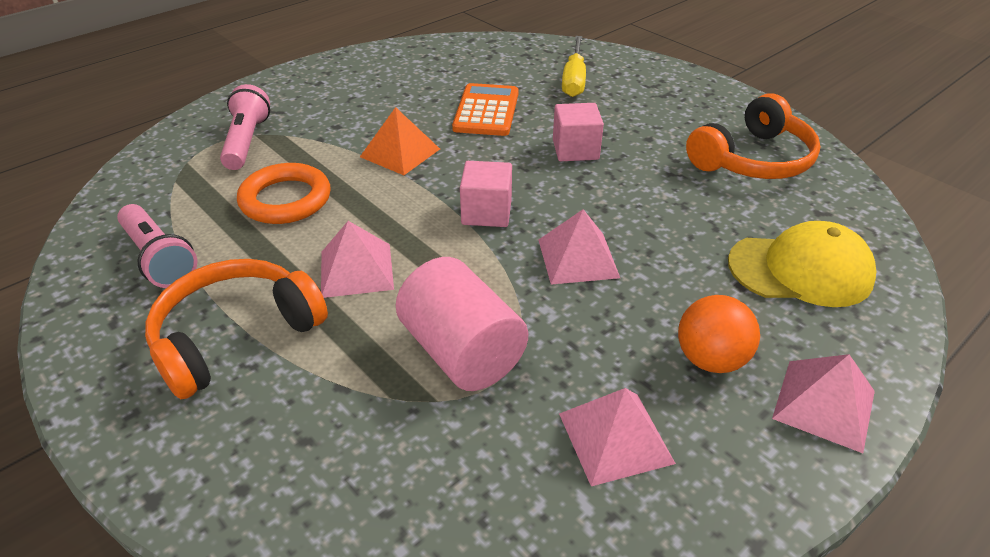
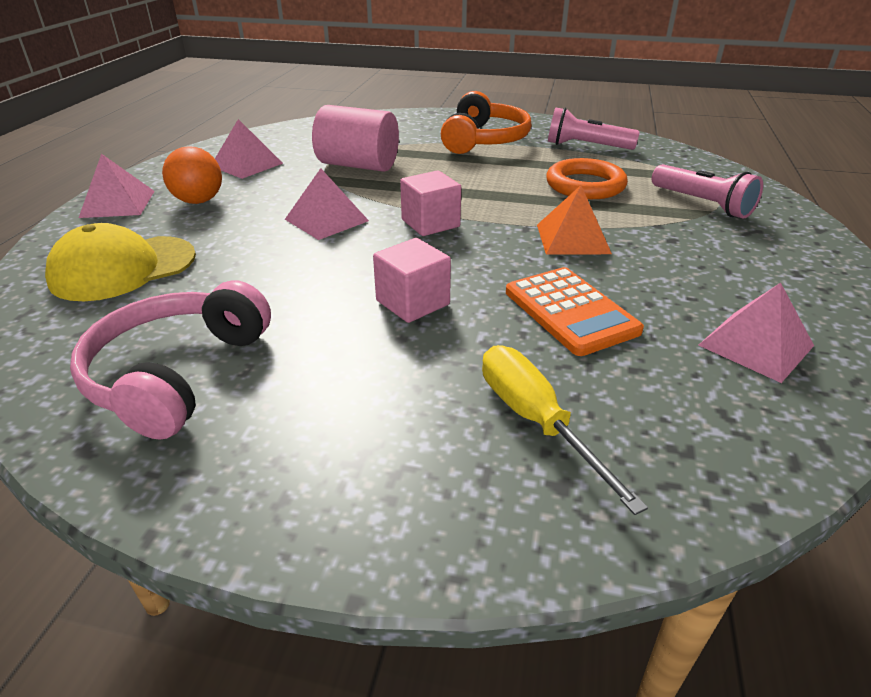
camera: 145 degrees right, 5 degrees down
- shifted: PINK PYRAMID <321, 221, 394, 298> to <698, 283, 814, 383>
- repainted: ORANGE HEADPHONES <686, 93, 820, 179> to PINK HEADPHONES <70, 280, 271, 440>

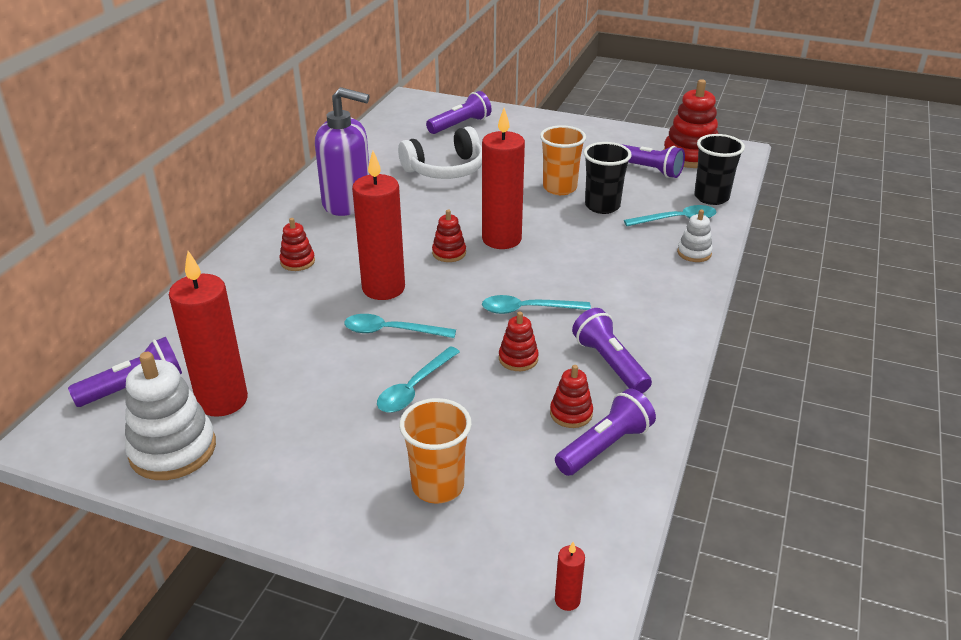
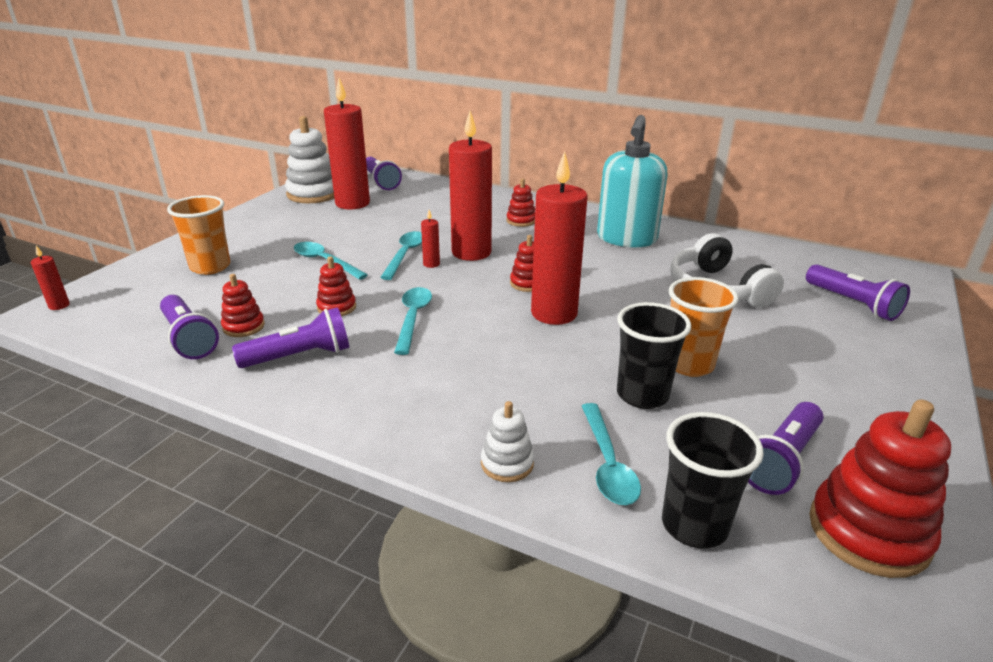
camera: 95 degrees right, 5 degrees down
- repainted: PURPLE SOAP DISPENSER <315, 87, 370, 216> to TURQUOISE SOAP DISPENSER <597, 115, 668, 248>
- new: RED CANDLE <421, 210, 440, 268>

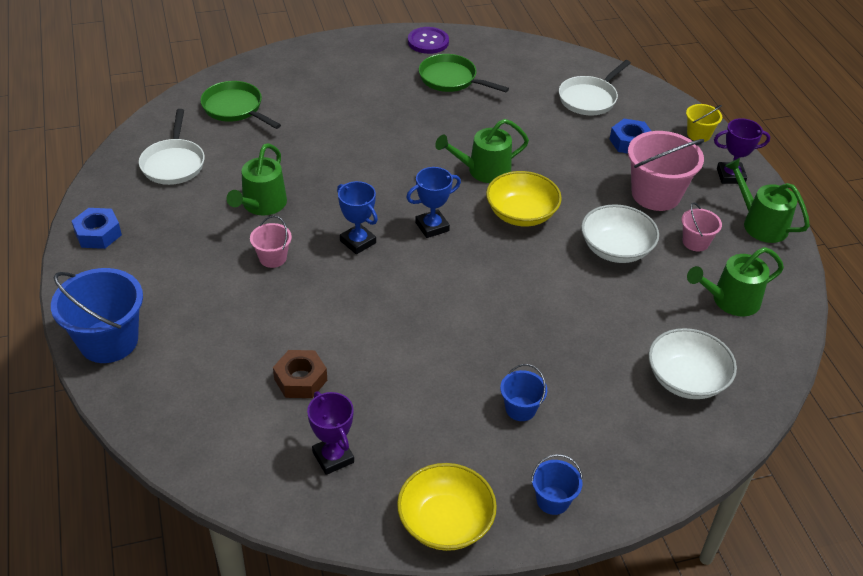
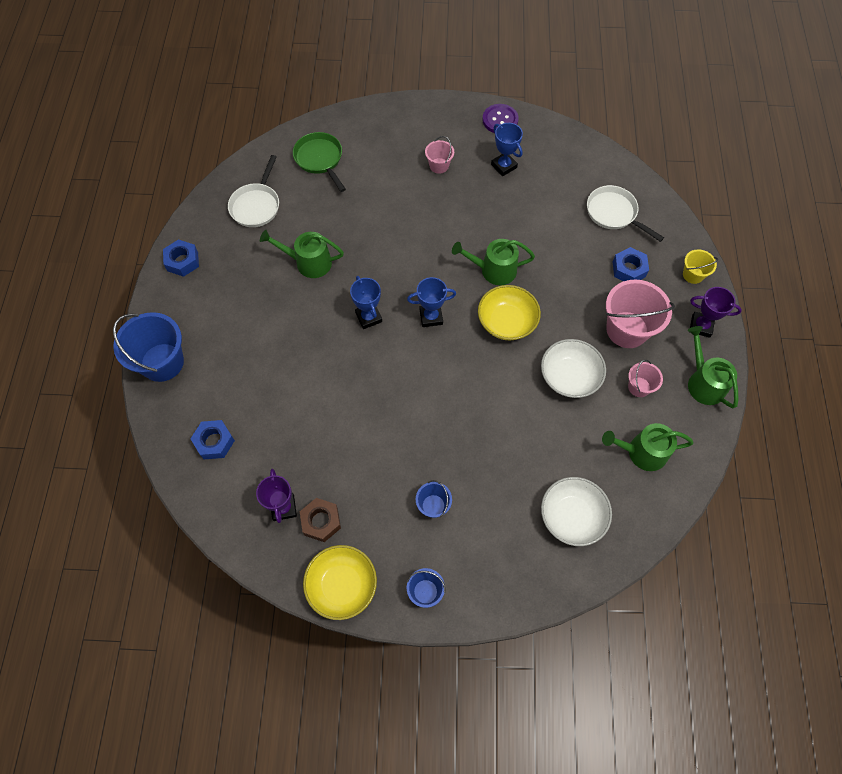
camera: 20 degrees right, 20 degrees up
- rotated: GREEN WATERING CAN <227, 143, 287, 215> = <260, 230, 344, 278> 60 degrees clockwise
- shifted: PINK BUCKET <250, 216, 292, 268> to <425, 136, 454, 174>
- shifted: BROWN NUT <273, 350, 327, 398> to <300, 498, 341, 542>
- swapped: GREEN PAN <419, 54, 509, 92> to BLUE TROPHY <491, 123, 523, 176>
- rotated: WHITE PAN <559, 60, 631, 115> = <587, 185, 664, 242> 75 degrees clockwise
- new: BLUE NUT <191, 420, 235, 459>

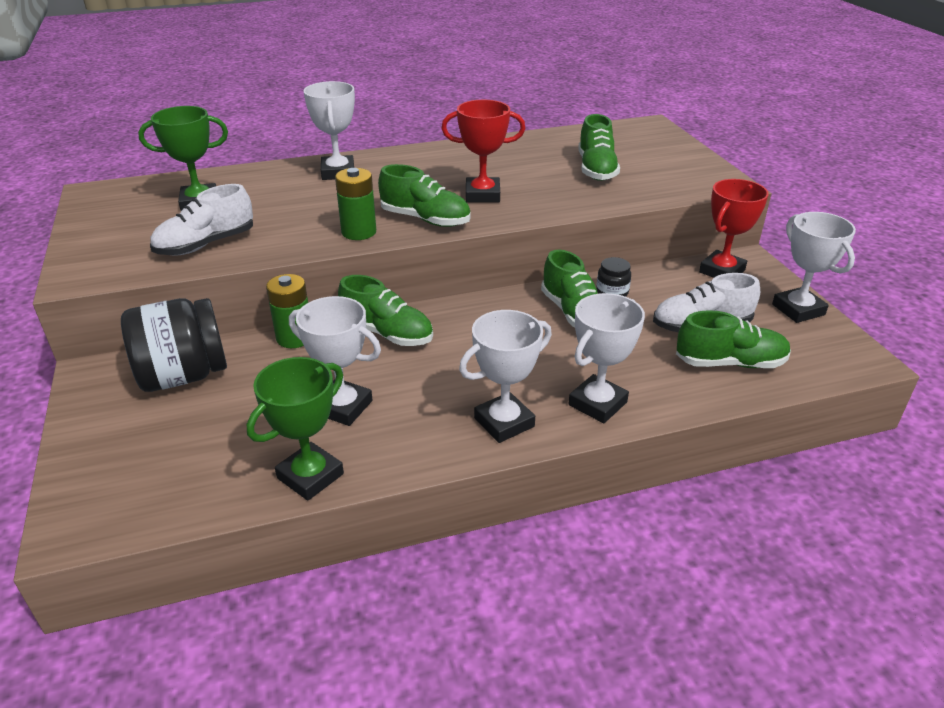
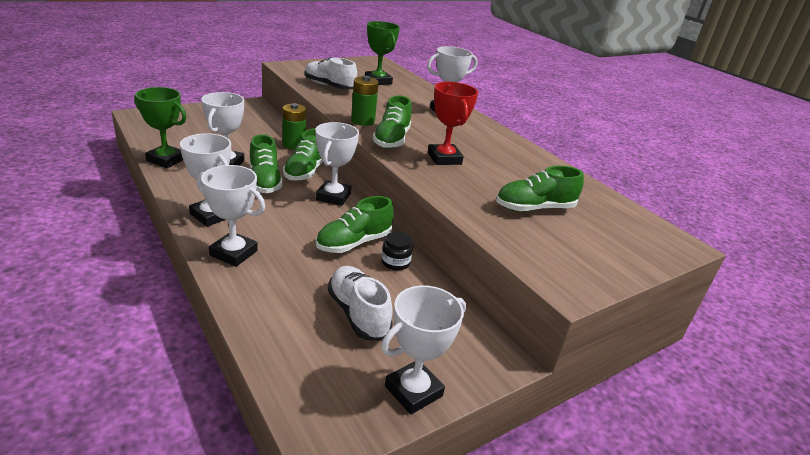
camera: 70 degrees right, 5 degrees down
- gone: BLACK JAR <121, 298, 227, 392>
- shifted: GREEN SHOE <676, 310, 791, 368> to <250, 134, 283, 193>
- gone: RED TROPHY <699, 179, 769, 278>
- new: WHITE TROPHY <315, 122, 359, 206>

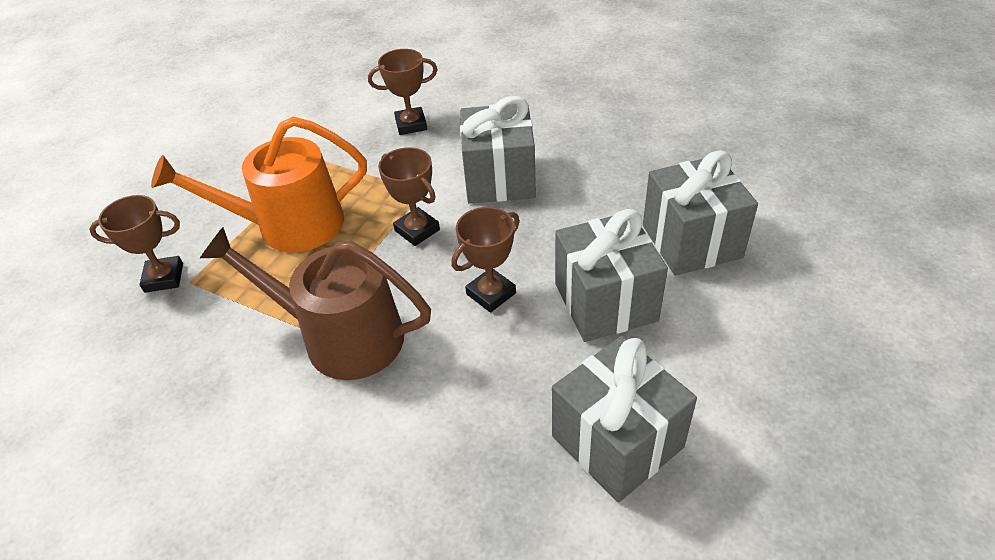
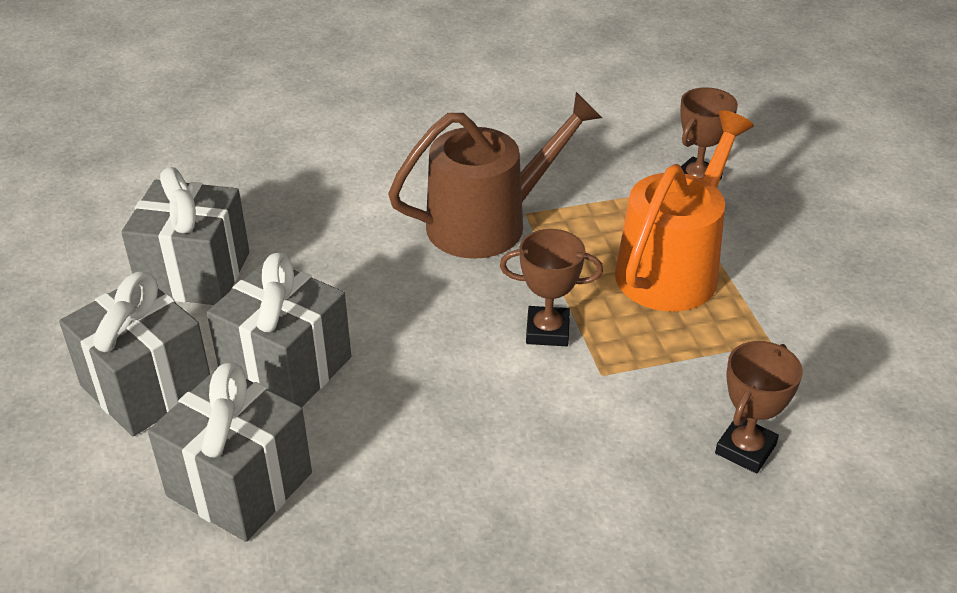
camera: 135 degrees right, 5 degrees down
- gone: BROWN TROPHY <451, 207, 520, 313>
- shifted: GREY GIFT <460, 96, 536, 204> to <59, 272, 210, 436>

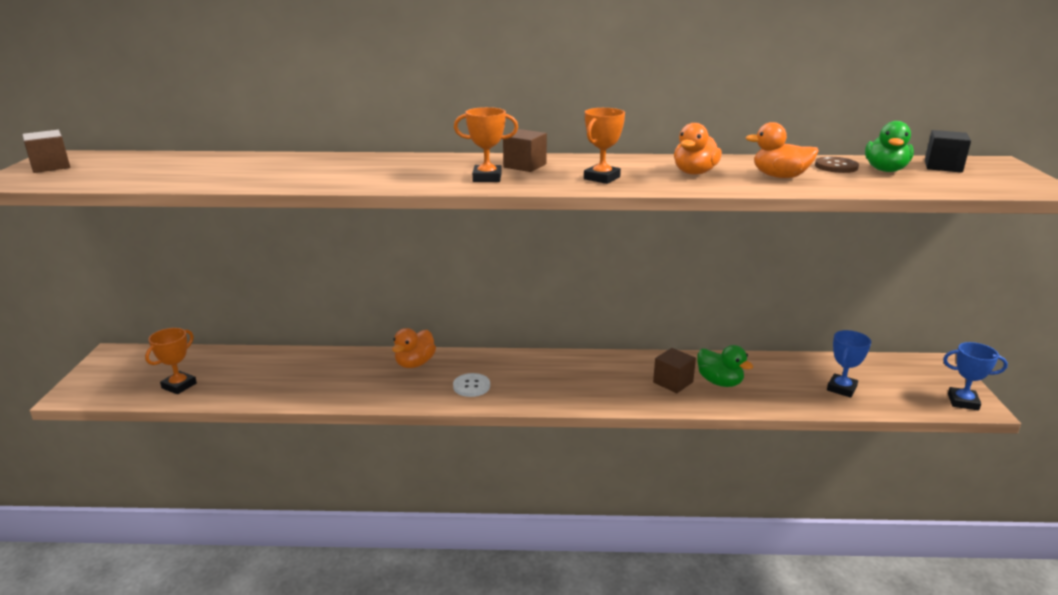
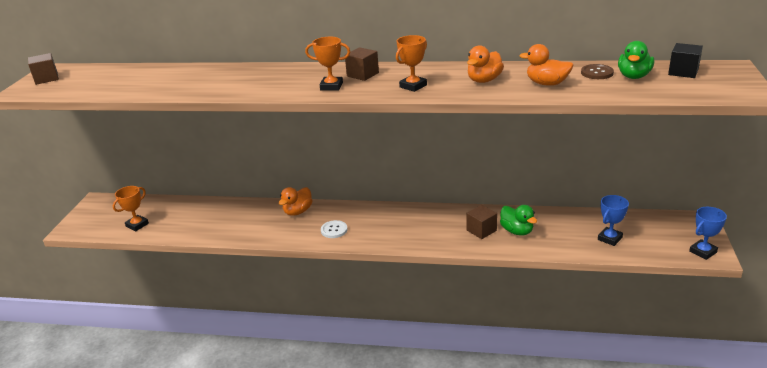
camera: 10 degrees right, 5 degrees up
- rotated: BLUE TROPHY <943, 342, 1008, 410> = <689, 207, 727, 260> 60 degrees counterclockwise

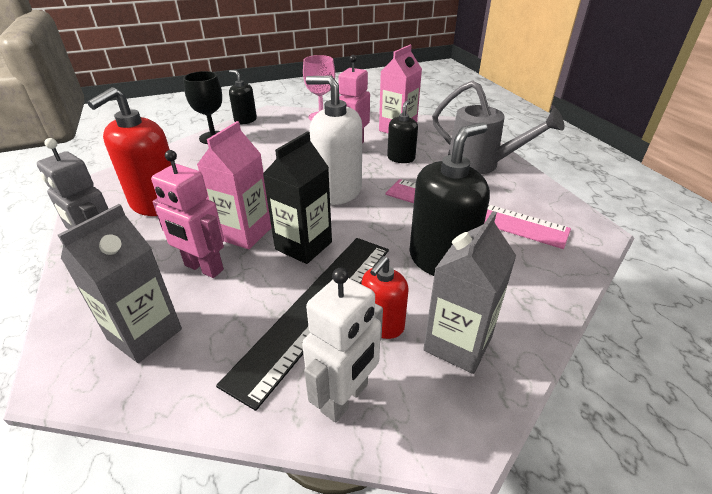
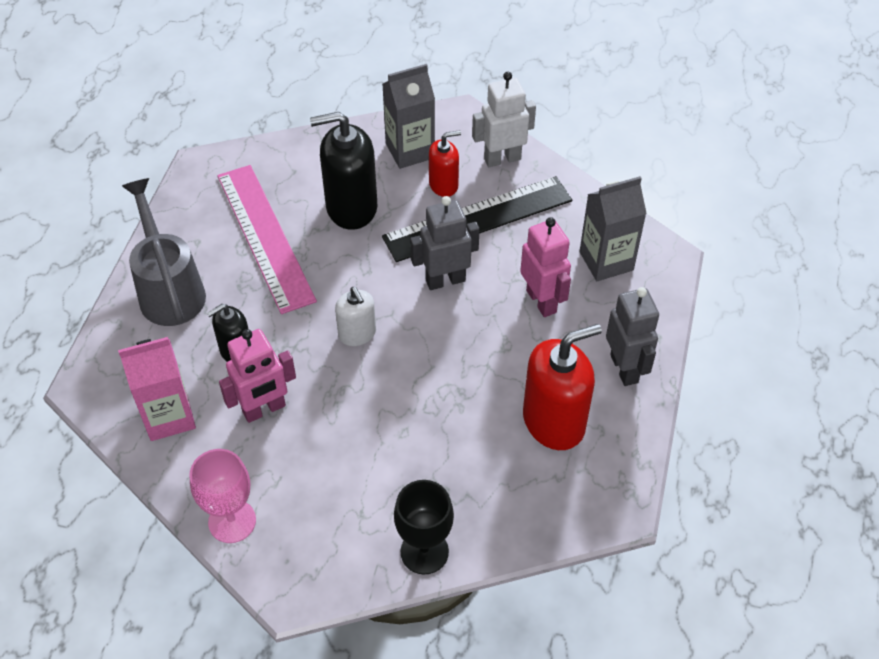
camera: 145 degrees left, 15 degrees up
- gone: PINK CARTON <197, 121, 271, 249>
- gone: BLACK SOAP DISPENSER <229, 70, 257, 124>
- swapped: BLACK CARTON <263, 132, 332, 264> to GREY ROBOT <410, 196, 480, 290>
- scaled: WHITE SOAP DISPENSER <306, 76, 362, 205> = <335, 287, 376, 346> x0.56

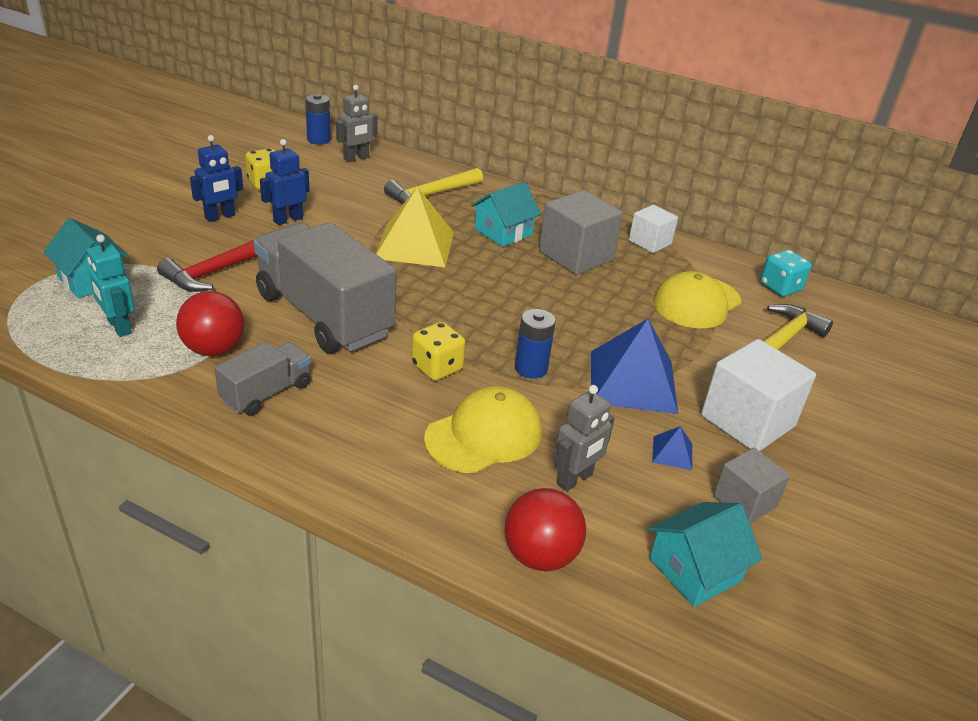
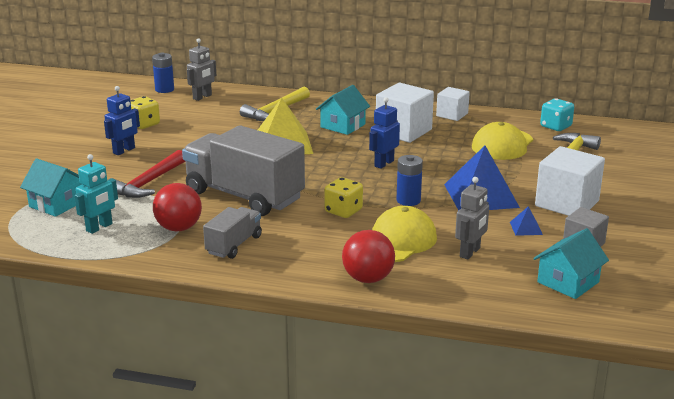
camera: 10 degrees left, 10 degrees down
- rotated: TURQUOISE ROBOT <87, 235, 135, 337> = <74, 154, 118, 234> 90 degrees counterclockwise
- shifted: BLUE ROBOT <260, 139, 310, 225> to <369, 97, 400, 169>
- shifted: RED BALL <505, 488, 586, 571> to <342, 230, 395, 283>
- repainted: GREY CUBE <539, 190, 623, 275> to WHITE CUBE <376, 83, 434, 143>

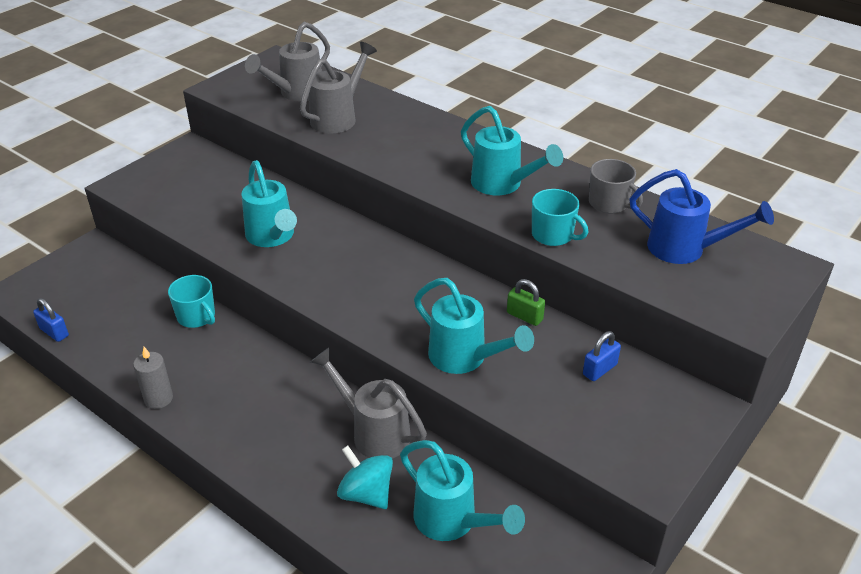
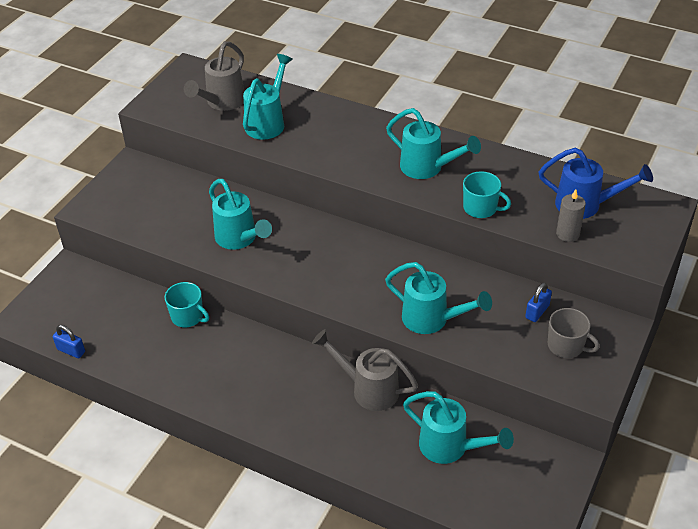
camera: 10 degrees left, 5 degrees up
- shifted: GREY CANDLE <133, 347, 173, 409> to <556, 189, 586, 242>
- repainted: GREY WATERING CAN <300, 42, 377, 133> to TURQUOISE WATERING CAN <243, 54, 293, 139>
- gone: TURQUOISE SPINNING TOP <337, 445, 393, 509>
- gone: GREEN PADLOCK <507, 279, 545, 326>
- shifted: GREY MUG <589, 159, 643, 213> to <548, 308, 600, 358>

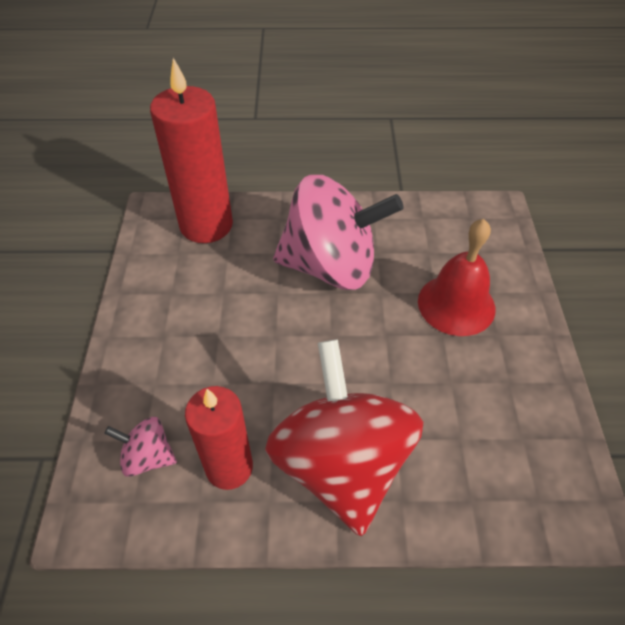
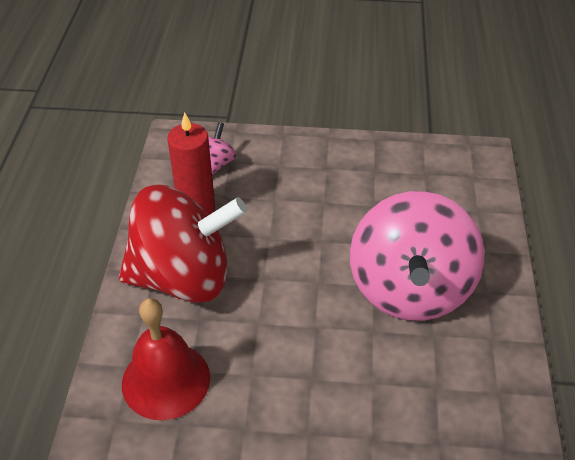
camera: 95 degrees right, 5 degrees down
- gone: RED CANDLE <150, 58, 233, 243>
- shifted: RED BELL <418, 219, 495, 336> to <122, 298, 210, 420>

